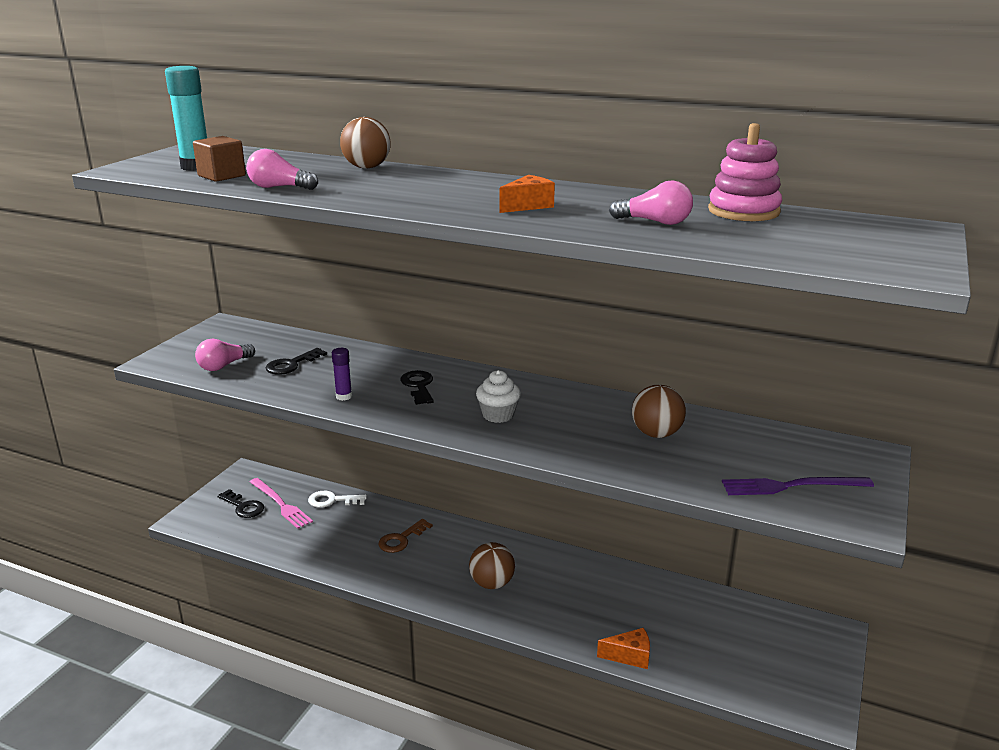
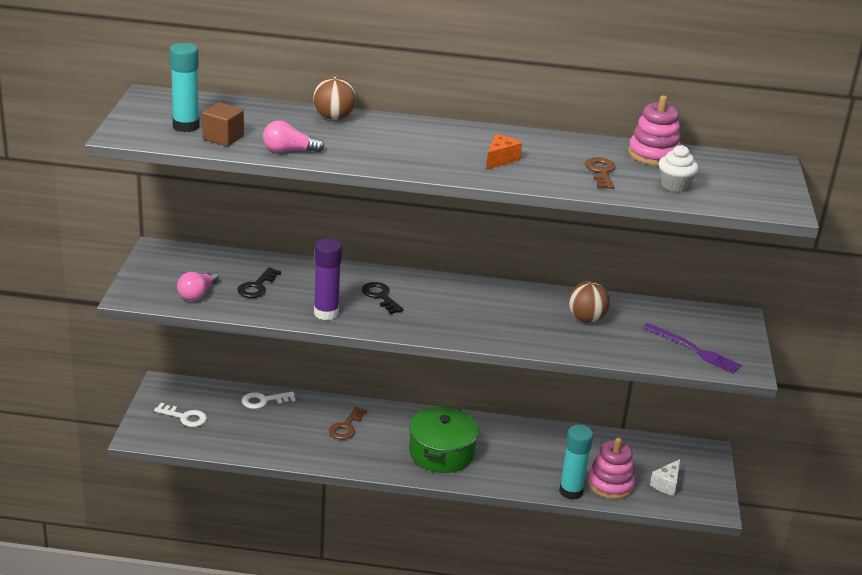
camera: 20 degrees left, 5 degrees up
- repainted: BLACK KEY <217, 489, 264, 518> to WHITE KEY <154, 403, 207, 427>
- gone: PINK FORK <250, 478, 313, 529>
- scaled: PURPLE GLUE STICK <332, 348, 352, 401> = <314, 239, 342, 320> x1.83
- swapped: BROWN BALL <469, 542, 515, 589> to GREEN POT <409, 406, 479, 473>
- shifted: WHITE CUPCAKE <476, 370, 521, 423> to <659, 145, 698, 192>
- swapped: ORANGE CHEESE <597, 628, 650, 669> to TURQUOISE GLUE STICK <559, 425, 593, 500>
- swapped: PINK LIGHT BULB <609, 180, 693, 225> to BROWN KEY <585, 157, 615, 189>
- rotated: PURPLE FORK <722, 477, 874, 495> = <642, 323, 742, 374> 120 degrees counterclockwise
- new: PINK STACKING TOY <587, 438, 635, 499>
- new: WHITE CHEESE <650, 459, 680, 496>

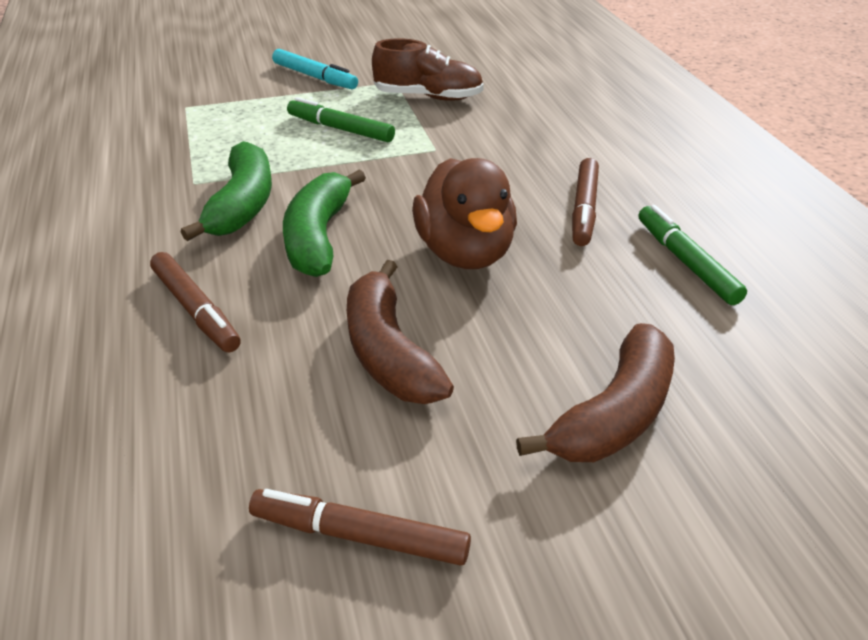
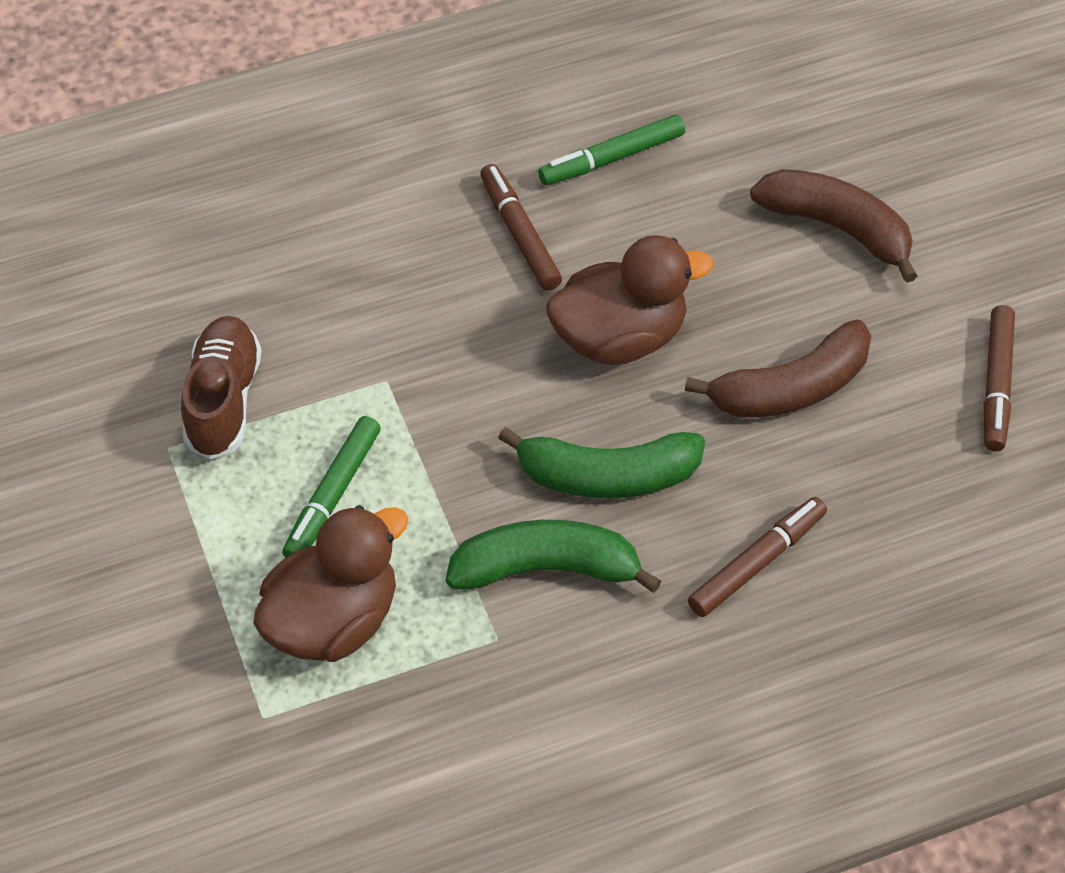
camera: 95 degrees left, 15 degrees up
- gone: TURQUOISE MARKER <272, 49, 358, 89>
- rotated: BROWN MARKER <572, 158, 599, 246> = <480, 164, 562, 291> 120 degrees counterclockwise
- new: BROWN DUCK <253, 505, 408, 662>

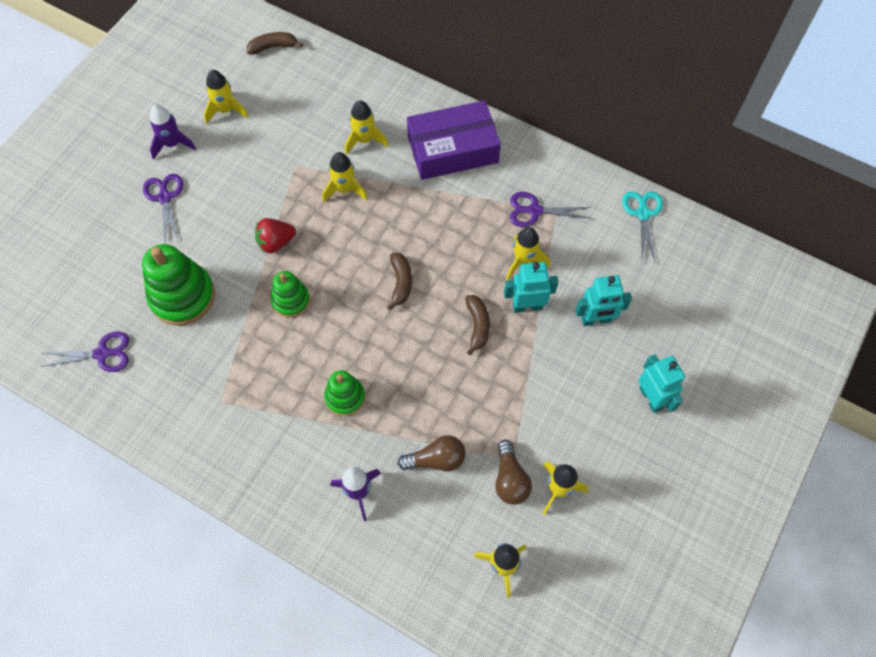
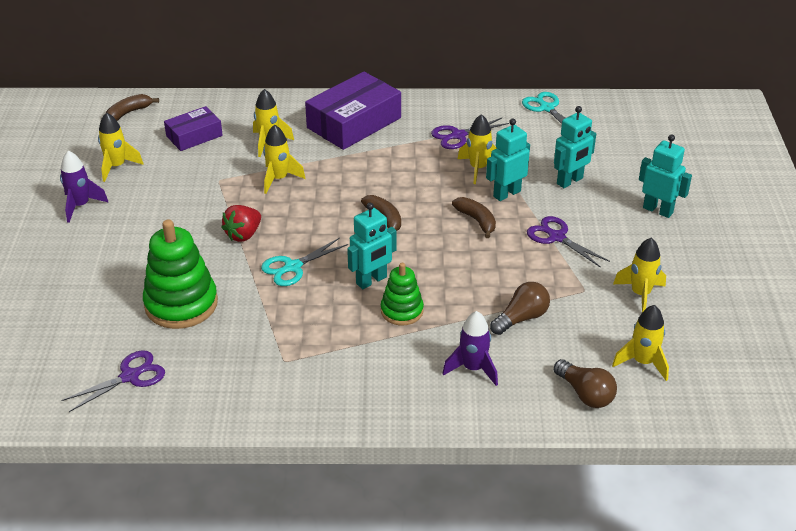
camera: 30 degrees left, 25 degrees down
- shifted: PURPLE SCISSORS <143, 174, 183, 244> to <527, 216, 610, 268>
- swapped: GREEN STACKING TOY <271, 271, 310, 318> to TURQUOISE SCISSORS <261, 238, 348, 286>
- shifted: BROWN LIGHT BULB <495, 440, 532, 505> to <554, 359, 617, 408>
- new: PURPLE BOX <164, 106, 223, 151>
- new: TURQUOISE ROBOT <347, 203, 397, 289>

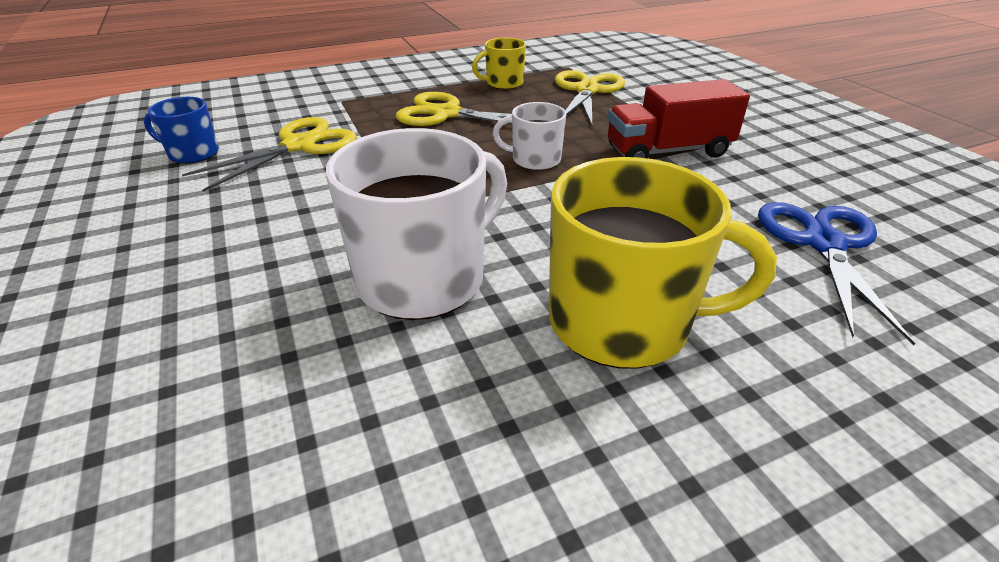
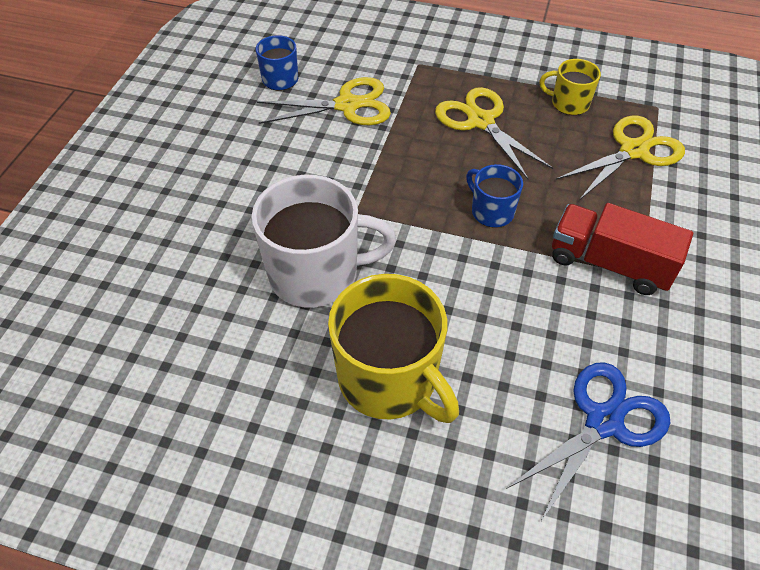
camera: 40 degrees right, 15 degrees up
- repainted: WHITE MUG <493, 102, 566, 170> to BLUE MUG <466, 164, 523, 228>

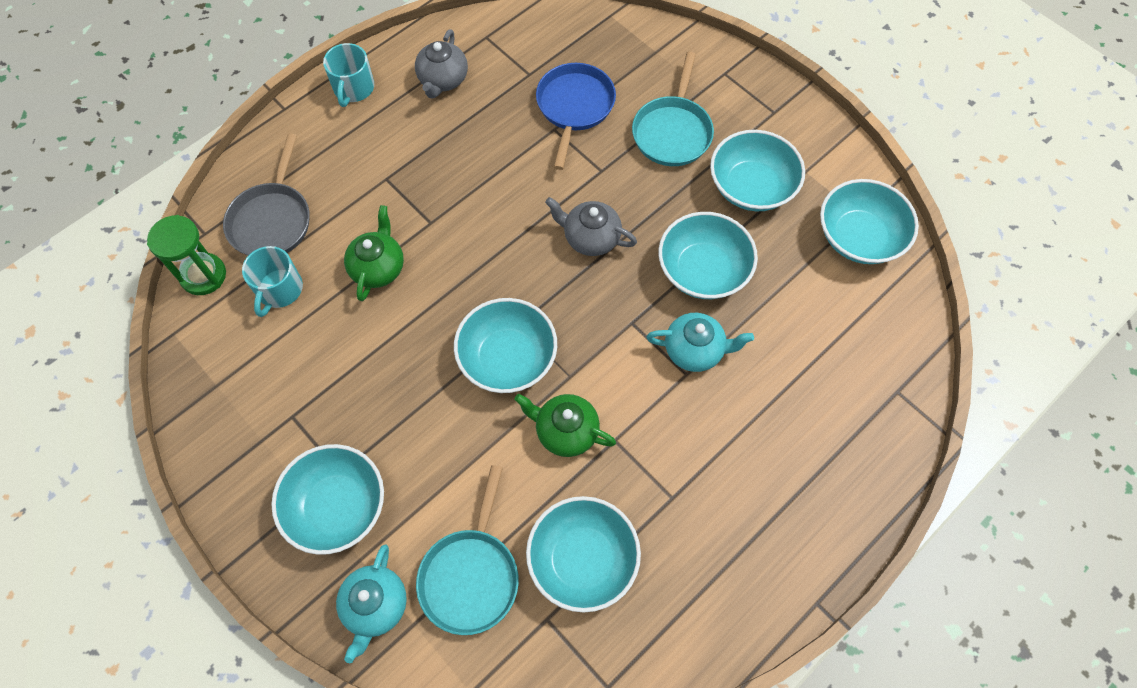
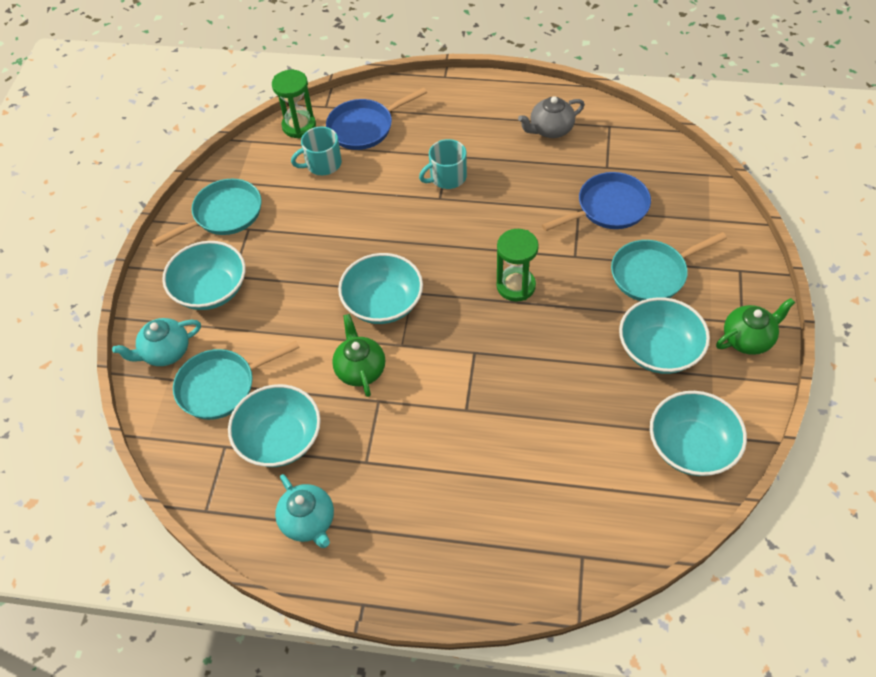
camera: 55 degrees right, 10 degrees down
- repainted: GREY PAN <223, 133, 310, 255> to BLUE PAN <326, 88, 427, 150>
- shifted: TURQUOISE MUG <323, 43, 374, 107> to <419, 139, 467, 189>
- shifted: GREEN TEAPOT <344, 205, 404, 301> to <716, 298, 795, 355>
- swapped: GREY TEAPOT <545, 197, 637, 256> to GREEN HOURGLASS <496, 229, 539, 302>
- shifted: TURQUOISE TEAPOT <646, 313, 754, 372> to <275, 474, 334, 548>
- gone: TURQUOISE BOWL <658, 212, 758, 299>
- new: TURQUOISE PAN <152, 179, 262, 246>

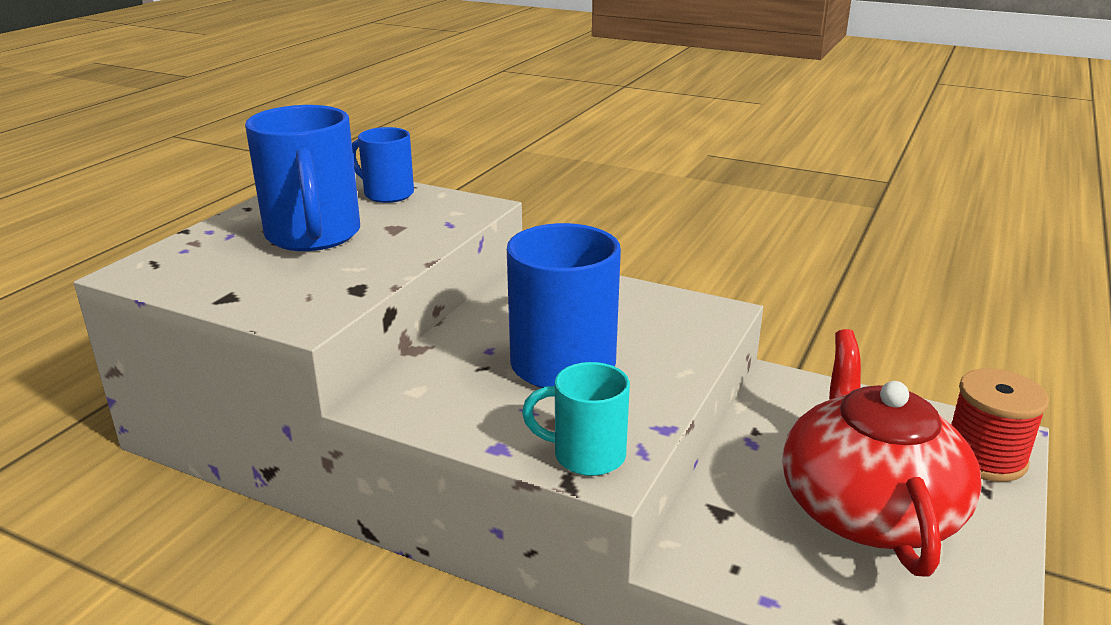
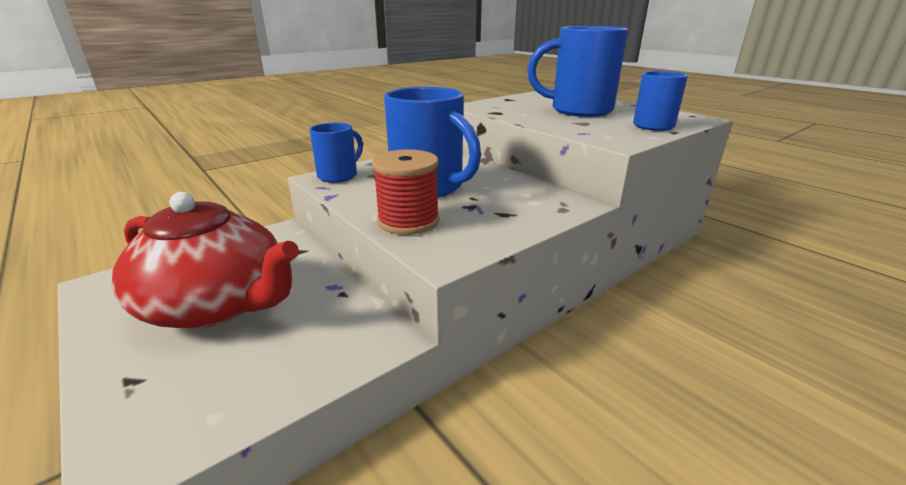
camera: 115 degrees right, 0 degrees up
- repainted: TURQUOISE MUG <522, 362, 630, 476> to BLUE MUG <310, 123, 363, 183>
- shifted: RED SPOOL <952, 368, 1049, 482> to <372, 149, 440, 235>

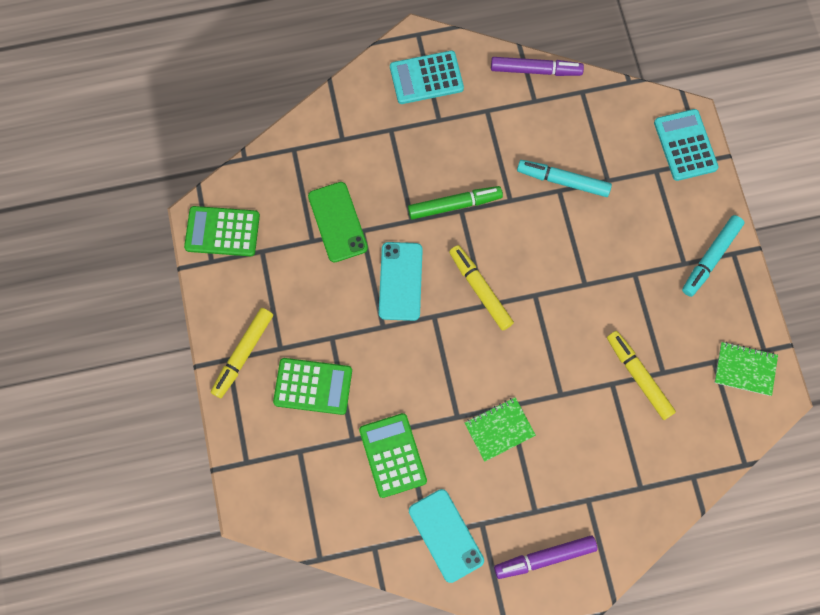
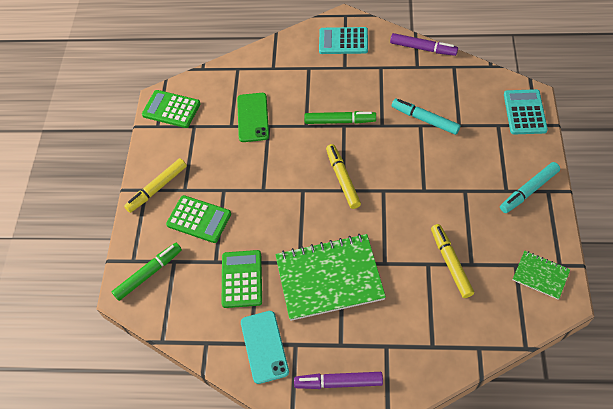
camera: 20 degrees right, 15 degrees down
- gone: TURQUOISE PHONE <379, 242, 423, 321>
- scaled: GREEN NOTEBOOK <465, 397, 536, 462> = <275, 234, 386, 321> x2.06
- new: GREEN MARKER <112, 243, 182, 301>

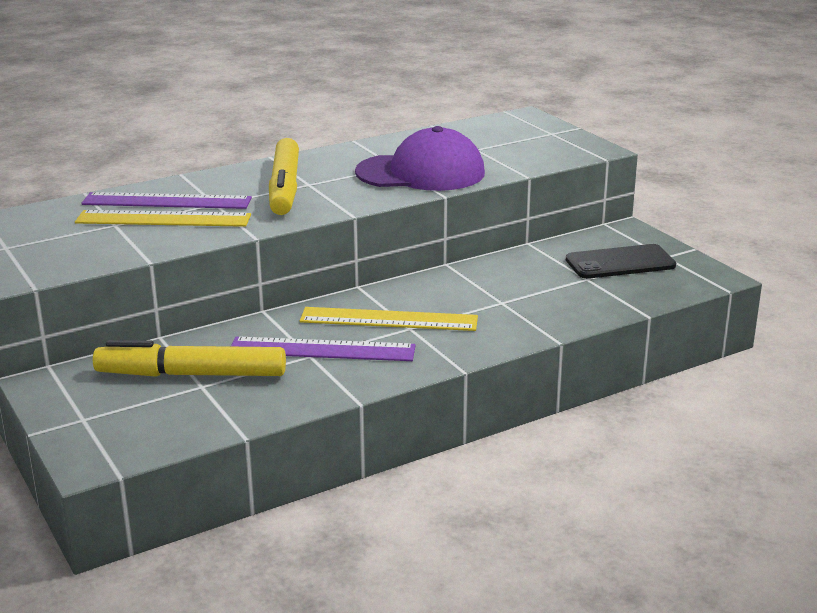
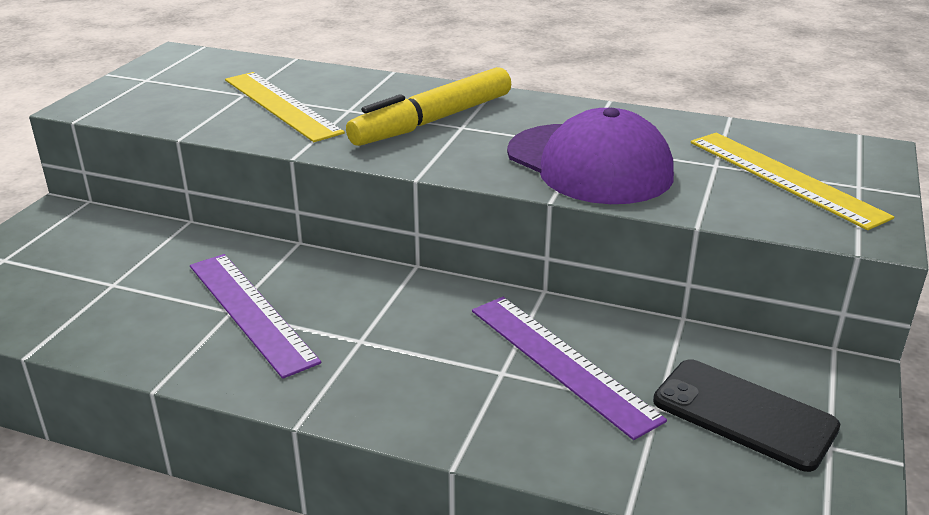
camera: 50 degrees right, 5 degrees up
- shifted: PURPLE RULER <81, 192, 252, 209> to <472, 297, 667, 440>
- gone: YELLOW MARKER <93, 340, 286, 377>
- shifted: YELLOW RULER <300, 307, 478, 331> to <691, 133, 894, 230>

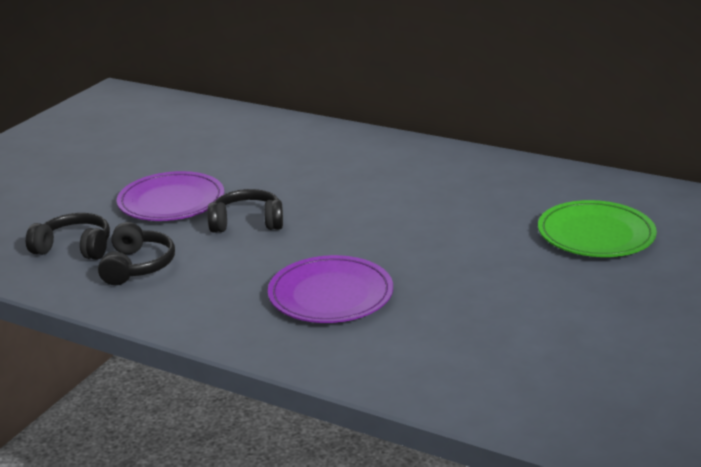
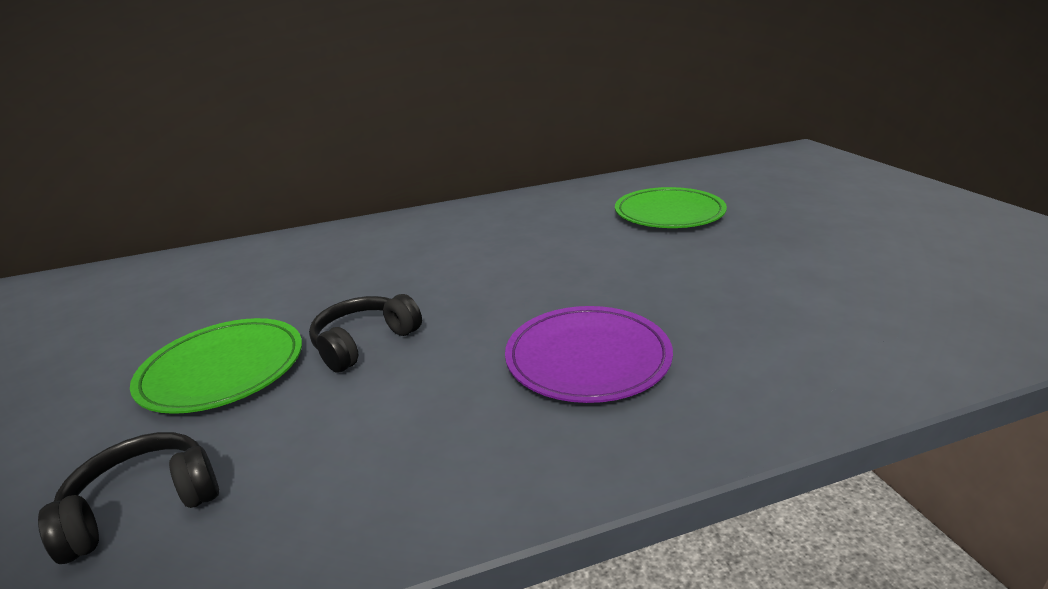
camera: 45 degrees left, 0 degrees up
- gone: BLACK HEADPHONES <98, 222, 175, 285>
- repainted: PURPLE PLATE <117, 171, 224, 221> to GREEN PLATE <130, 318, 302, 414>

